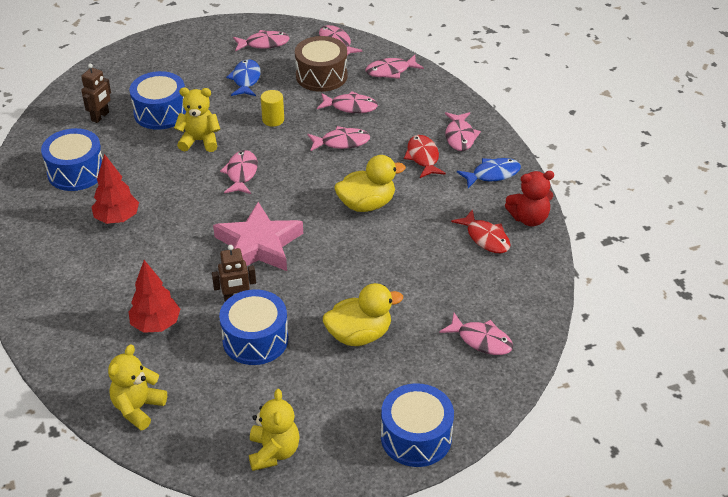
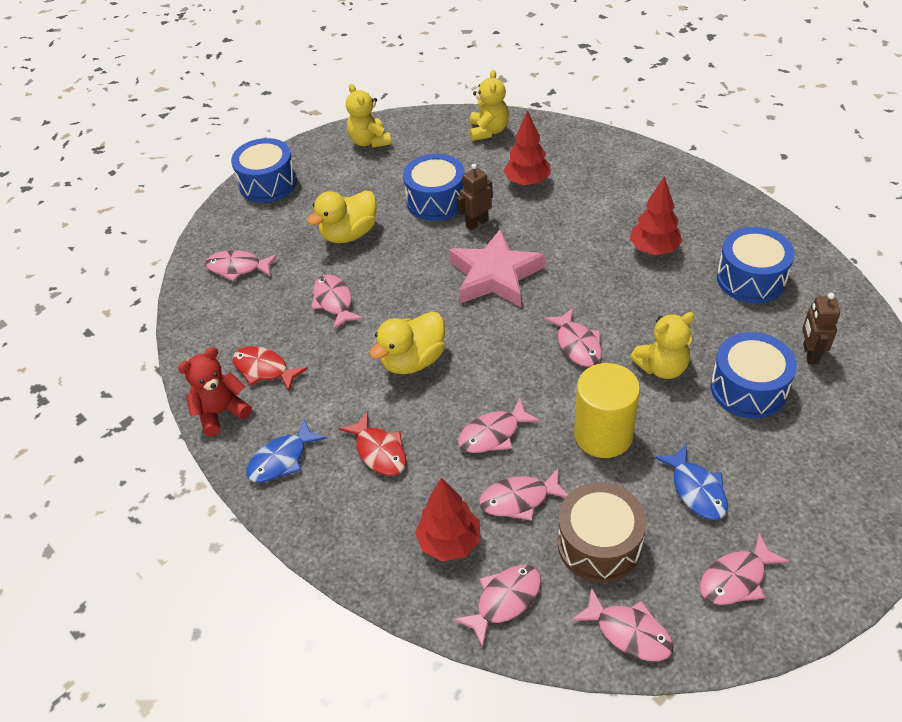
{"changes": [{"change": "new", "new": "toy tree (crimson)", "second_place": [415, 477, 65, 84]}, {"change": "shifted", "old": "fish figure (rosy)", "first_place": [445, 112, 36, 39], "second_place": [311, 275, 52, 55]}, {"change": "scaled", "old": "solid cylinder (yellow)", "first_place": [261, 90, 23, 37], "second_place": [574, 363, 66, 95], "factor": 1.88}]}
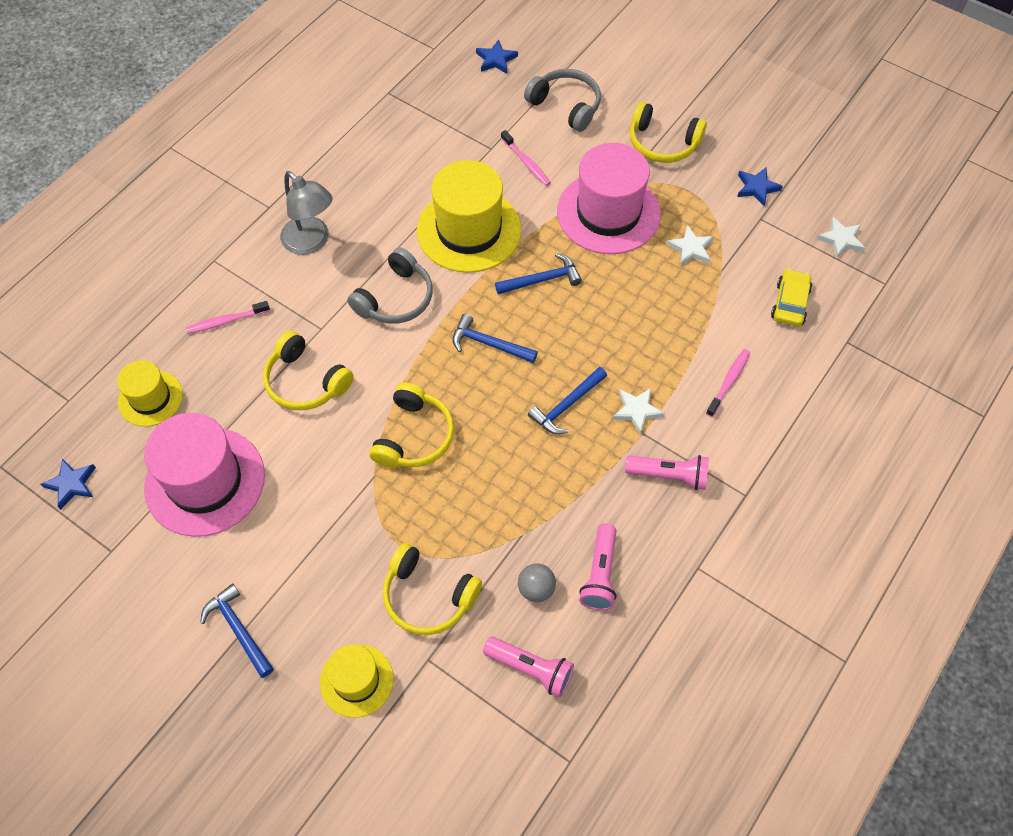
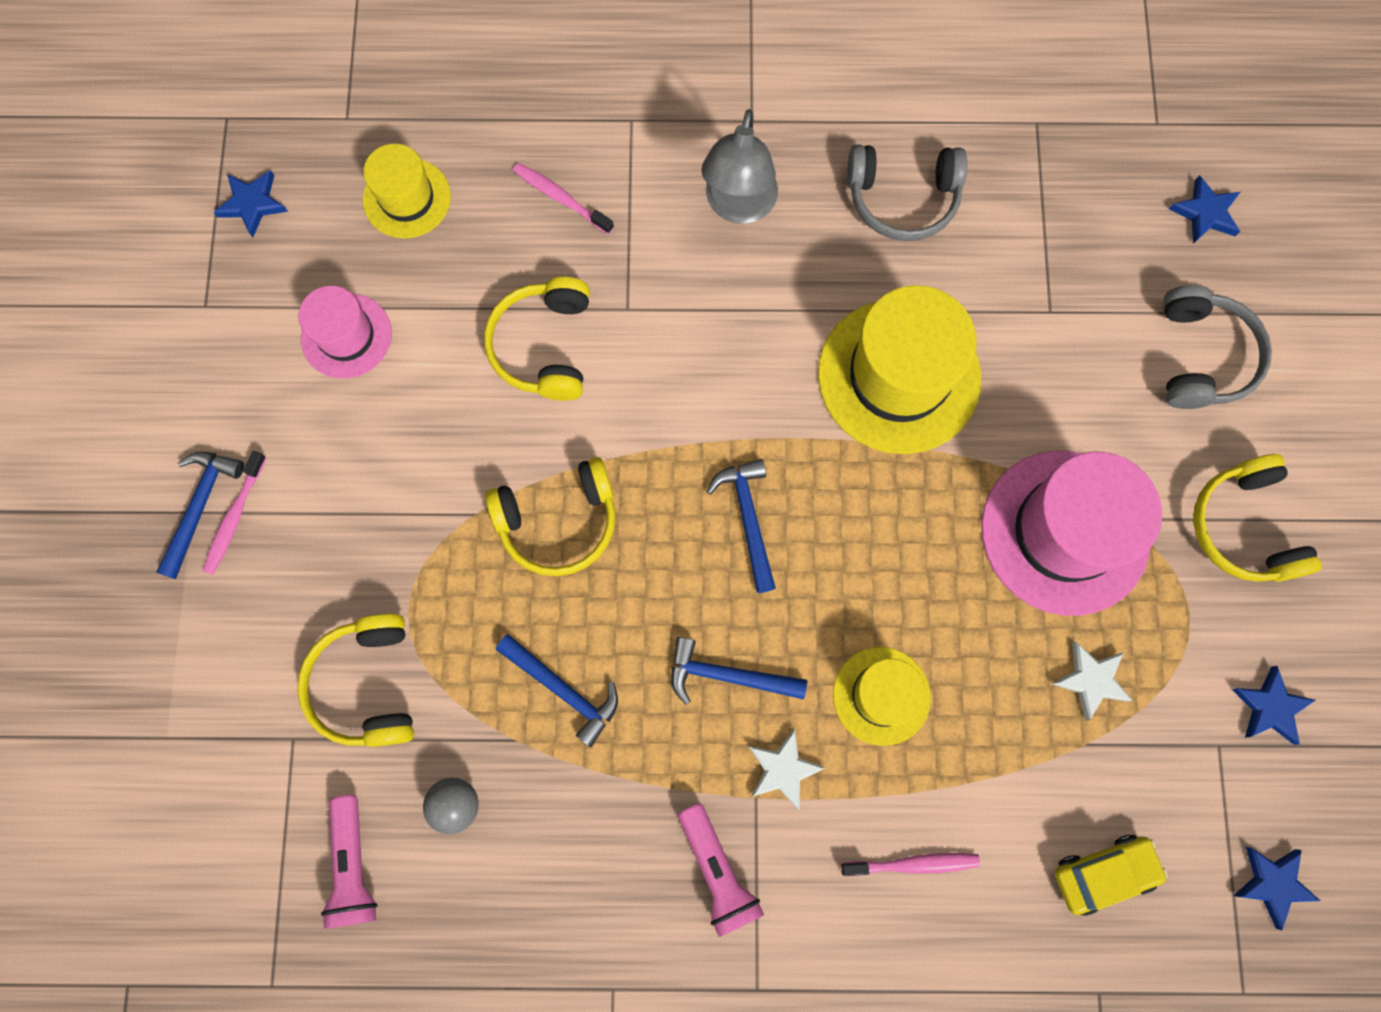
{"changes": [{"change": "gone", "old": "torch (rosy)", "first_place": [579, 523, 38, 87]}, {"change": "shifted", "old": "tall hat (yellow)", "first_place": [320, 644, 73, 74], "second_place": [833, 647, 98, 99]}, {"change": "shifted", "old": "over-ear headphones (grey)", "first_place": [347, 247, 86, 77], "second_place": [847, 144, 120, 97]}, {"change": "shifted", "old": "claw hammer (blue)", "first_place": [495, 253, 87, 42], "second_place": [496, 634, 122, 113]}, {"change": "shifted", "old": "toothbrush (rosy)", "first_place": [501, 130, 50, 56], "second_place": [203, 451, 63, 124]}, {"change": "repainted", "old": "star shape (white)", "new": "star shape (blue)", "first_place": [817, 217, 48, 42], "second_place": [1233, 847, 88, 83]}, {"change": "scaled", "old": "tall hat (rosy)", "first_place": [144, 413, 121, 124], "second_place": [299, 286, 93, 93], "factor": 0.56}]}
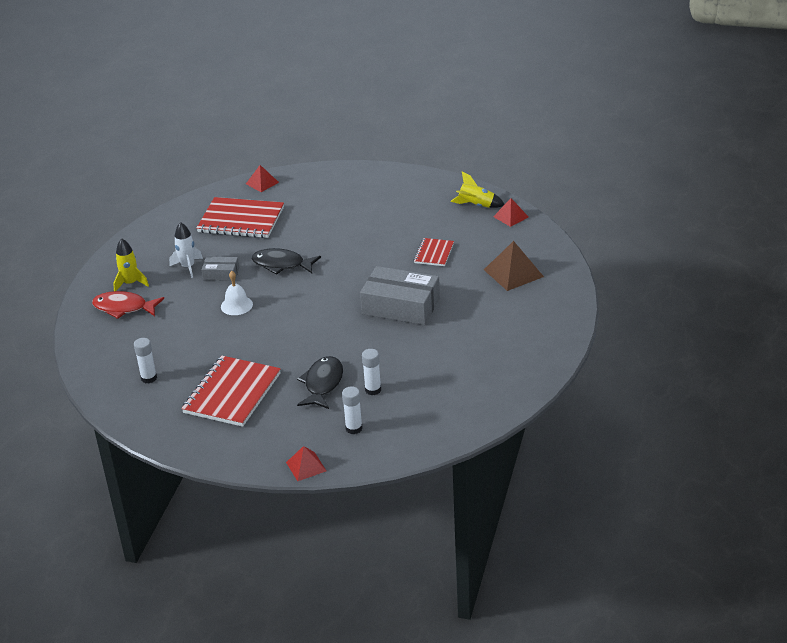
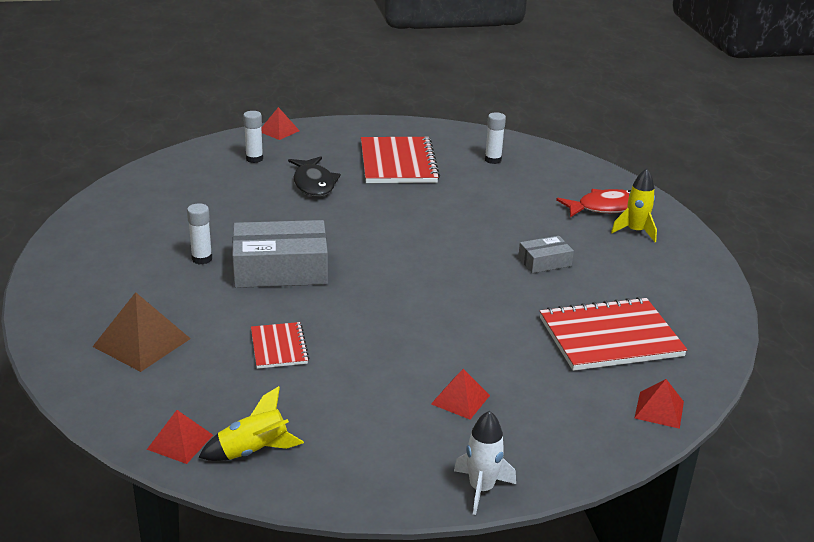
{"changes": [{"change": "gone", "old": "hand bell (white)", "first_place": [221, 271, 32, 44]}, {"change": "gone", "old": "fish figure (jet-black)", "first_place": [252, 248, 69, 27]}, {"change": "new", "new": "pyramid shape (crimson)", "second_place": [431, 369, 59, 51]}, {"change": "shifted", "old": "toy rocket (white)", "first_place": [169, 222, 34, 56], "second_place": [454, 410, 62, 105]}, {"change": "shifted", "old": "glue stick (white)", "first_place": [362, 349, 19, 46], "second_place": [187, 203, 25, 61]}]}
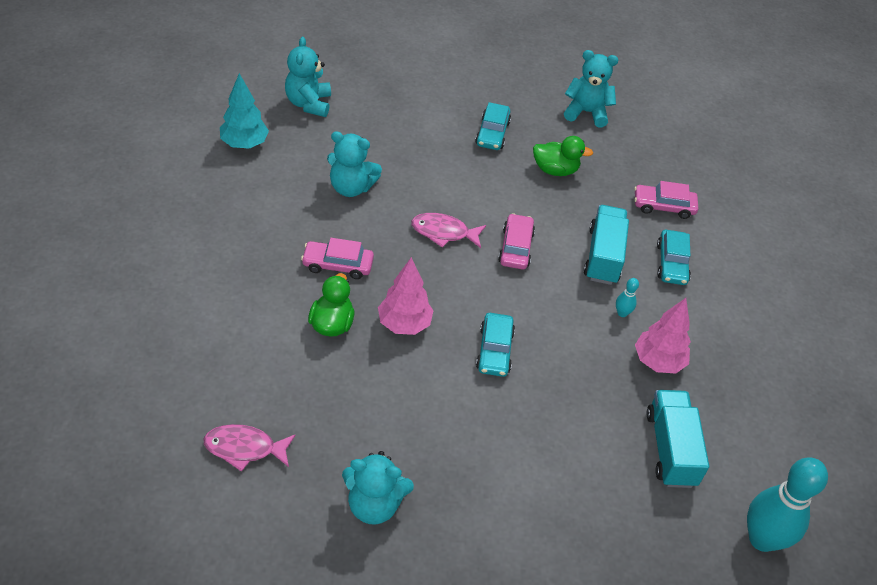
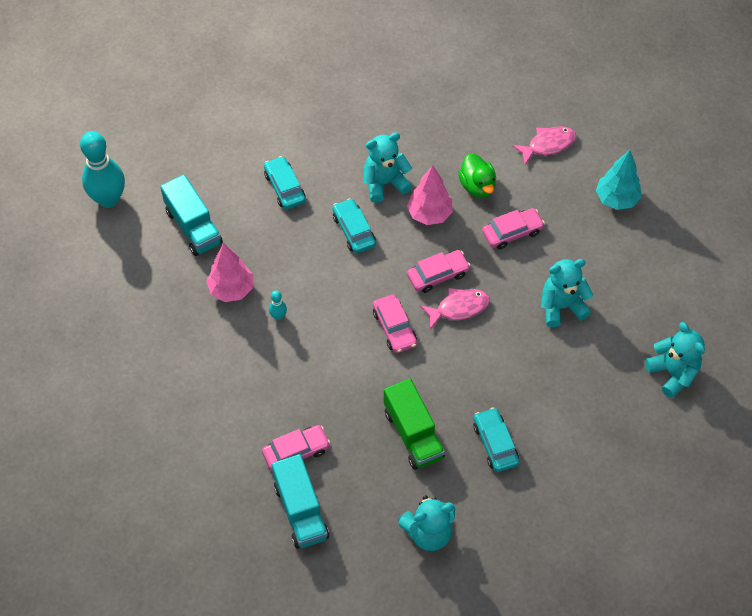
{"changes": [{"change": "new", "new": "toy car (rosy)", "second_place": [407, 250, 63, 43]}, {"change": "shifted", "old": "fish figure (rosy)", "first_place": [204, 424, 92, 48], "second_place": [512, 126, 64, 39]}, {"change": "shifted", "old": "toy tree (teal)", "first_place": [220, 73, 49, 76], "second_place": [596, 150, 46, 60]}, {"change": "shifted", "old": "stuffed bear (teal)", "first_place": [342, 451, 72, 74], "second_place": [363, 133, 49, 70]}, {"change": "shifted", "old": "lorry (teal)", "first_place": [584, 205, 45, 80], "second_place": [272, 454, 57, 95]}, {"change": "shifted", "old": "toy car (teal)", "first_place": [657, 230, 34, 55], "second_place": [264, 156, 42, 53]}, {"change": "swapped", "old": "toy duck (green)", "new": "lorry (green)", "first_place": [533, 136, 60, 40], "second_place": [384, 378, 61, 92]}]}
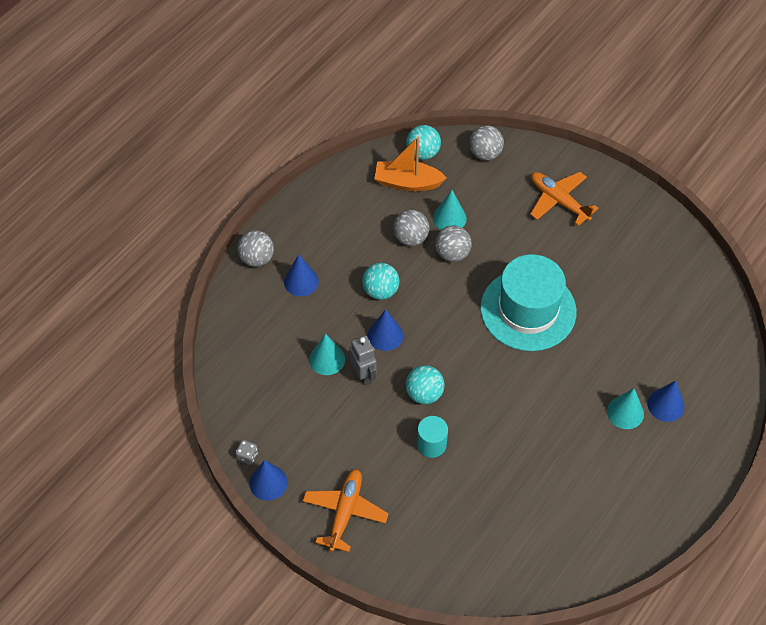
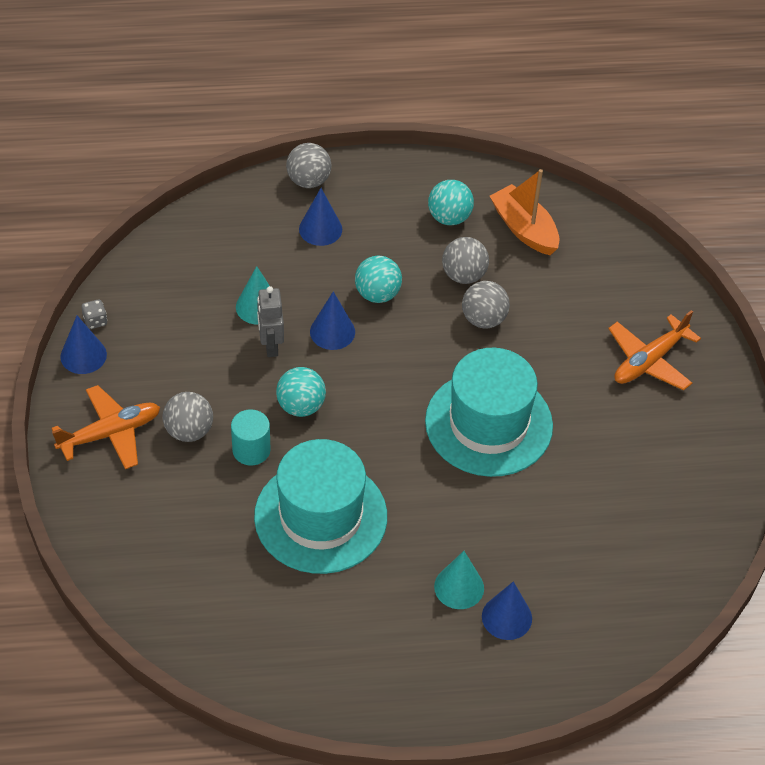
{"changes": [{"change": "gone", "old": "cone shape (teal)", "first_place": [433, 190, 34, 40]}, {"change": "new", "new": "tall hat (teal)", "second_place": [254, 439, 133, 135]}, {"change": "shifted", "old": "play ball (teal)", "first_place": [406, 125, 35, 35], "second_place": [428, 180, 46, 45]}, {"change": "shifted", "old": "play ball (grey)", "first_place": [469, 125, 35, 35], "second_place": [163, 392, 50, 50]}, {"change": "rotated", "old": "robot figure (grey)", "first_place": [349, 335, 27, 51], "second_place": [257, 286, 27, 71], "degrees": 150}, {"change": "rotated", "old": "aeroplane (orange-coloured)", "first_place": [530, 172, 68, 54], "second_place": [608, 310, 93, 81], "degrees": -135}]}
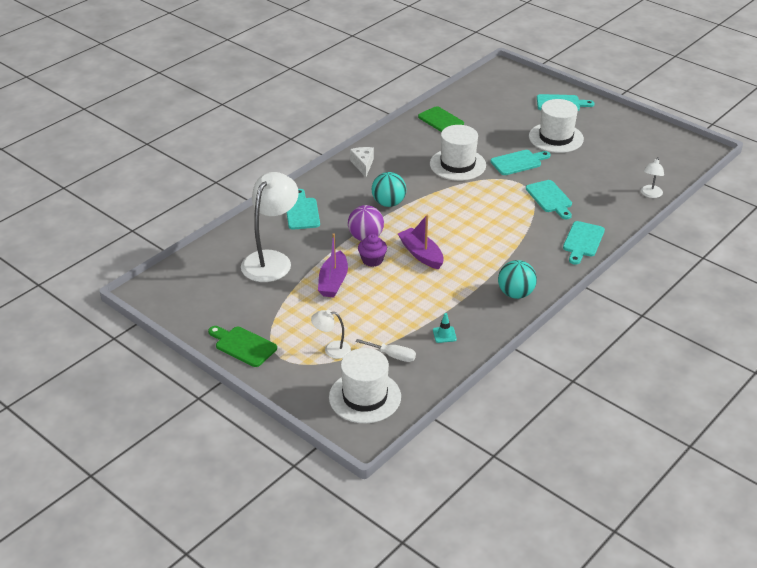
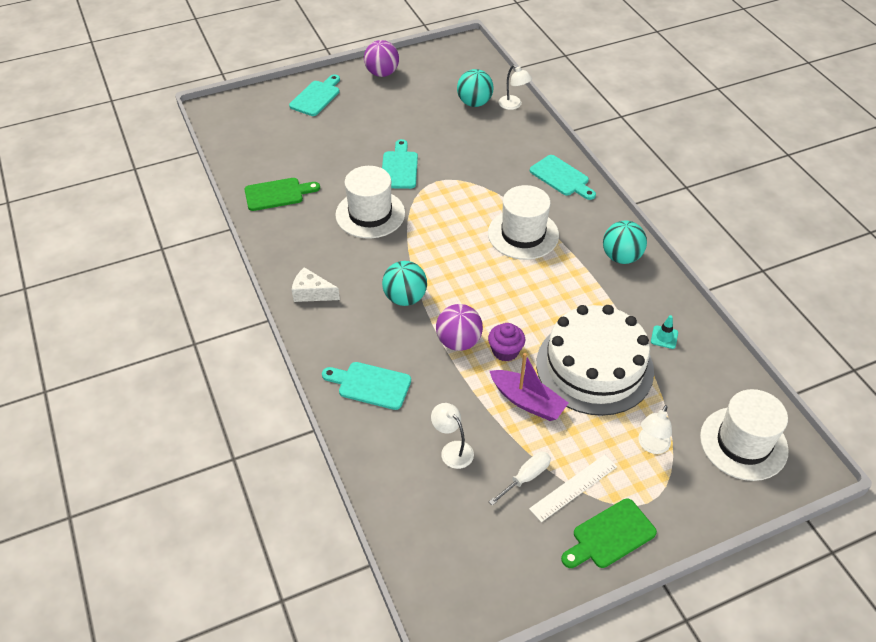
{"changes": [{"change": "gone", "old": "boat (purple)", "first_place": [398, 215, 46, 54]}, {"change": "gone", "old": "chopping board (teal)", "first_place": [526, 180, 46, 39]}, {"change": "new", "new": "play ball (purple)", "second_place": [364, 40, 35, 37]}, {"change": "new", "new": "play ball (teal)", "second_place": [457, 69, 37, 38]}, {"change": "new", "new": "ruler (white)", "second_place": [529, 454, 88, 68]}, {"change": "new", "new": "cake (white)", "second_place": [536, 305, 118, 111]}, {"change": "shifted", "old": "flat screwdriver (white)", "first_place": [355, 339, 61, 23], "second_place": [489, 452, 62, 54]}, {"change": "shifted", "old": "tall hat (white)", "first_place": [529, 99, 55, 54], "second_place": [488, 185, 71, 75]}, {"change": "scaled", "old": "desk lamp (white)", "first_place": [241, 172, 58, 110], "second_place": [431, 403, 43, 66], "factor": 0.48}]}
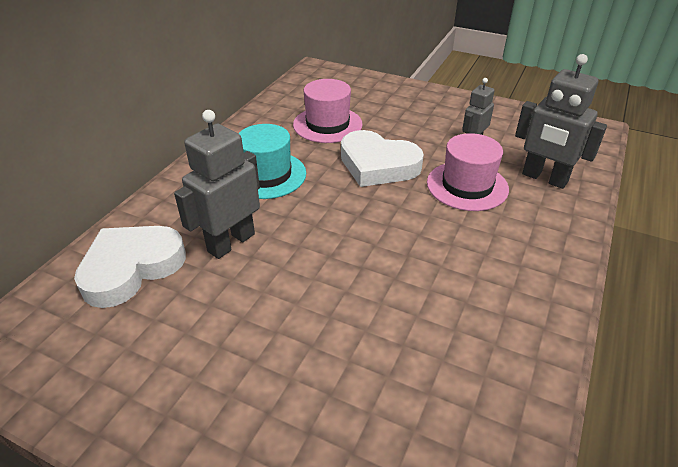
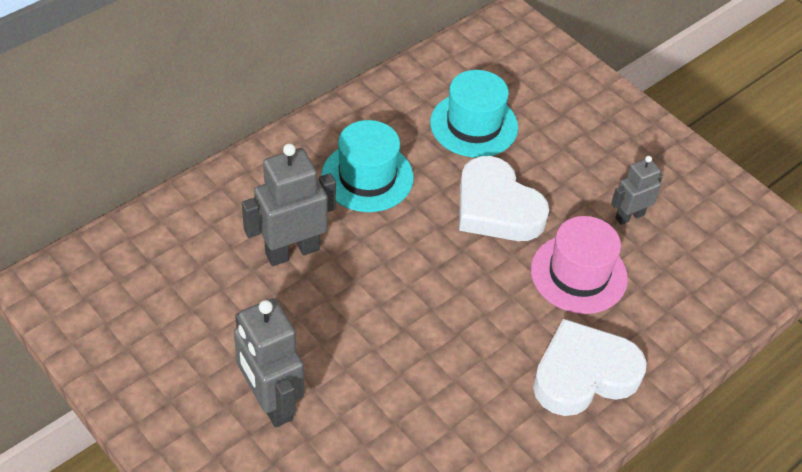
{"changes": [{"change": "shifted", "old": "heart (white)", "first_place": [74, 226, 112, 82], "second_place": [533, 319, 114, 97]}, {"change": "shifted", "old": "robot figure (grey)", "first_place": [515, 54, 92, 135], "second_place": [234, 298, 70, 130]}, {"change": "repainted", "old": "tall hat (rosy)", "new": "tall hat (teal)", "first_place": [293, 79, 70, 64], "second_place": [430, 70, 88, 88]}]}
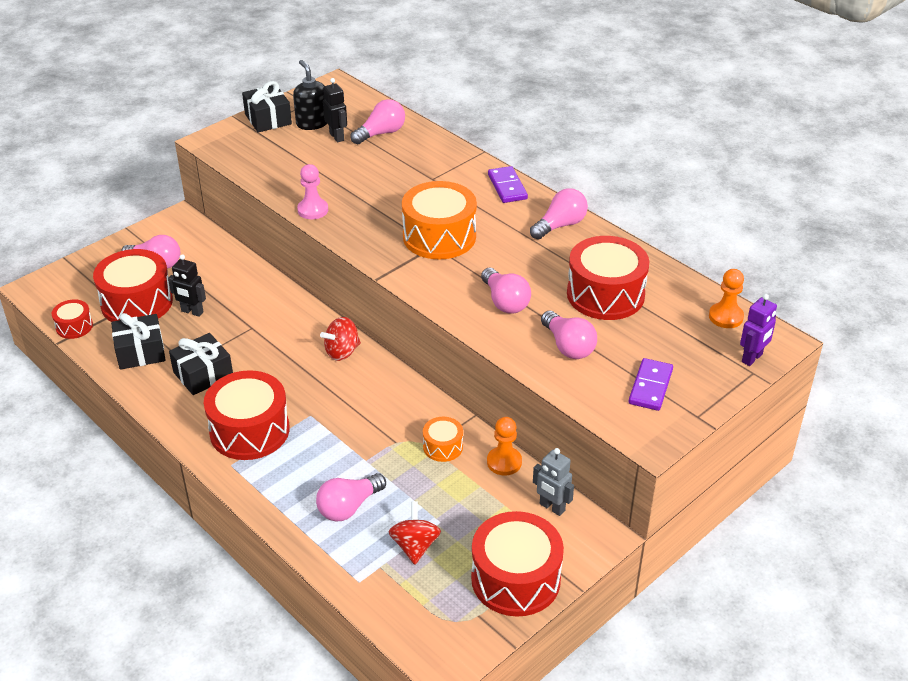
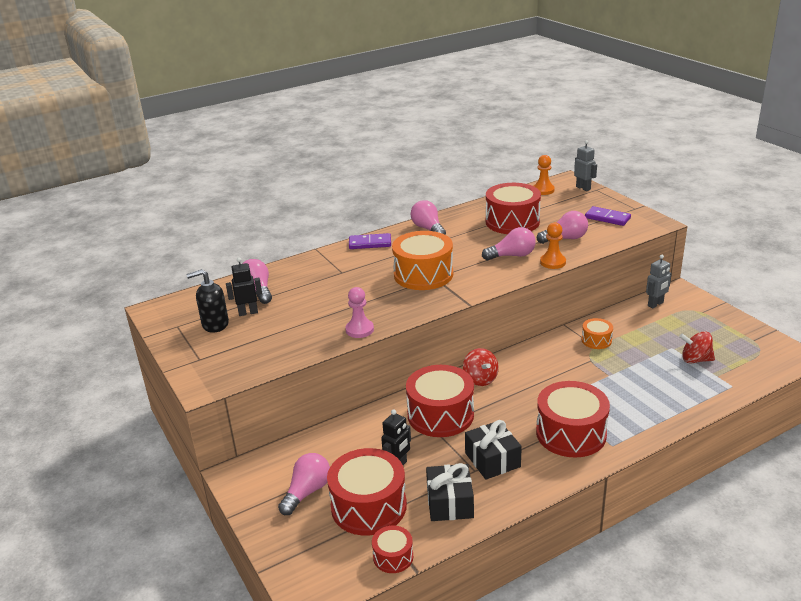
{"changes": [{"change": "gone", "old": "wrapped gift (jet-black)", "first_place": [242, 81, 50, 52]}, {"change": "gone", "old": "bulb (rosy)", "first_place": [316, 473, 70, 48]}, {"change": "shifted", "old": "toy drum (crimson)", "first_place": [471, 511, 93, 106], "second_place": [406, 365, 68, 72]}, {"change": "shifted", "old": "chess pawn (orange-coloured)", "first_place": [487, 417, 35, 58], "second_place": [540, 222, 26, 47]}, {"change": "repainted", "old": "robot figure (purple)", "new": "robot figure (grey)", "first_place": [740, 294, 37, 72], "second_place": [574, 140, 23, 51]}]}
